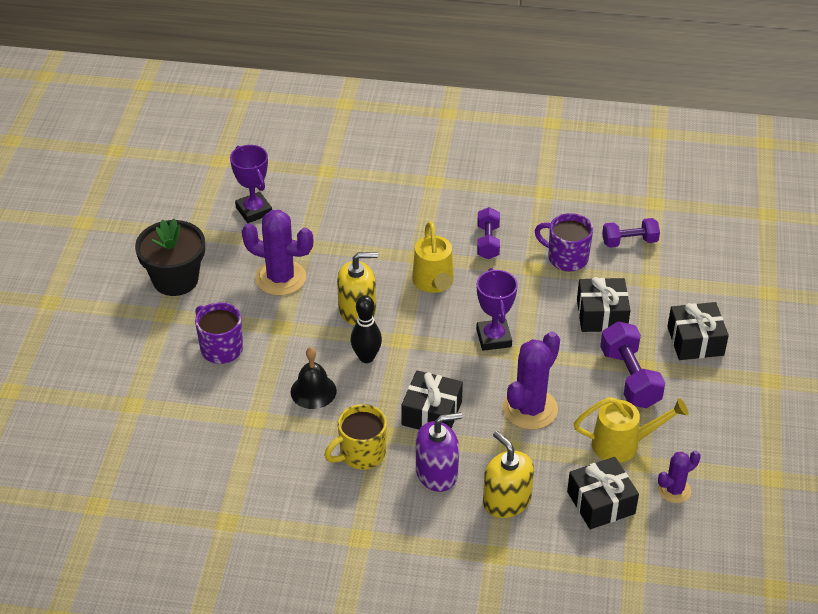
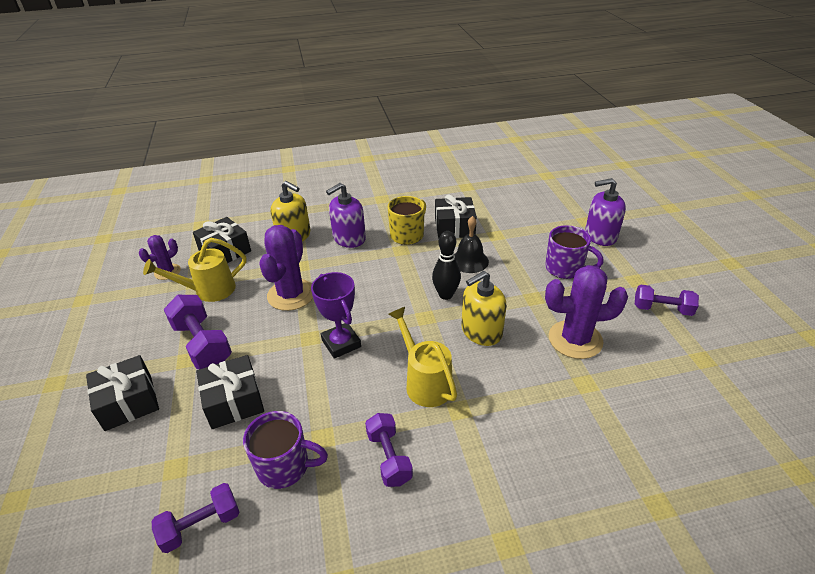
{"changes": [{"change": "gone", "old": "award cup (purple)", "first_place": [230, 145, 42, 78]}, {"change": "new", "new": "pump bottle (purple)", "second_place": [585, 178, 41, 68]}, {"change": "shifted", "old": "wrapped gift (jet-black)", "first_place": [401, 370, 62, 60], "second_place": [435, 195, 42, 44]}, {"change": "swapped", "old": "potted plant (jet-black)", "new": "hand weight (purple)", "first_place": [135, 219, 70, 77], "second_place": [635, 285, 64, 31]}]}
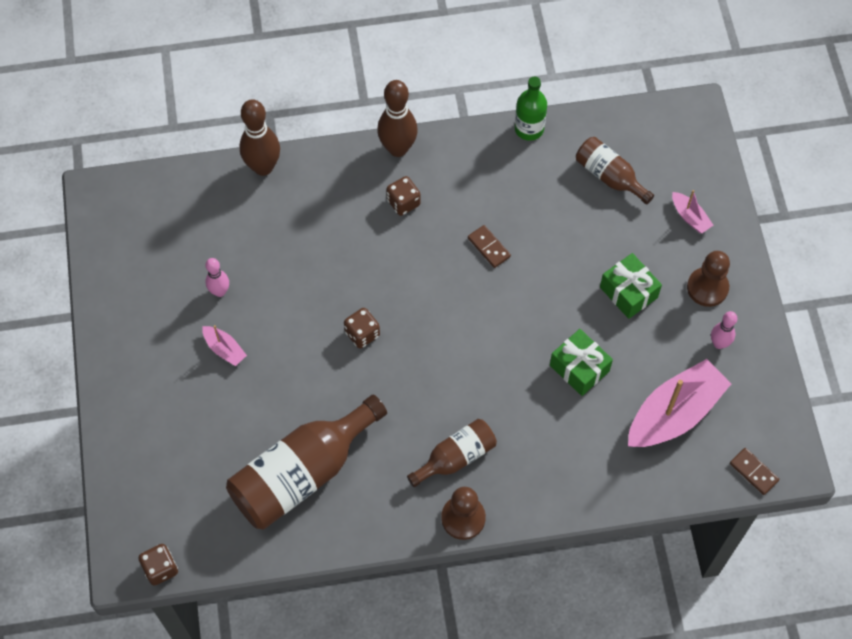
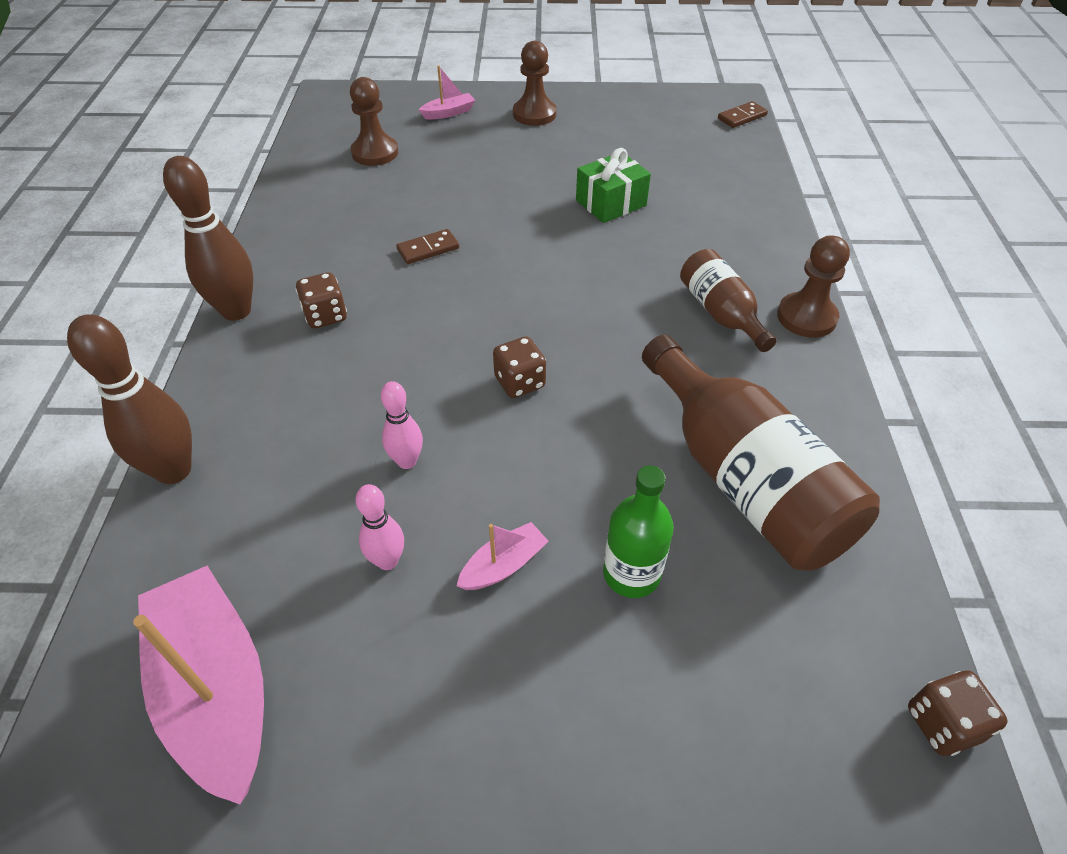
{"changes": [{"change": "gone", "old": "wrapped gift (green)", "first_place": [600, 253, 62, 66]}, {"change": "shifted", "old": "bottle (green)", "first_place": [515, 76, 32, 65], "second_place": [603, 465, 71, 133]}, {"change": "shifted", "old": "boat (rosy)", "first_place": [628, 359, 103, 88], "second_place": [133, 566, 131, 239]}, {"change": "shifted", "old": "tenpin (rosy)", "first_place": [711, 311, 26, 38], "second_place": [381, 381, 42, 88]}, {"change": "swapped", "old": "bottle (russet)", "new": "chess pawn (russet)", "first_place": [576, 137, 78, 68], "second_place": [350, 77, 48, 89]}]}
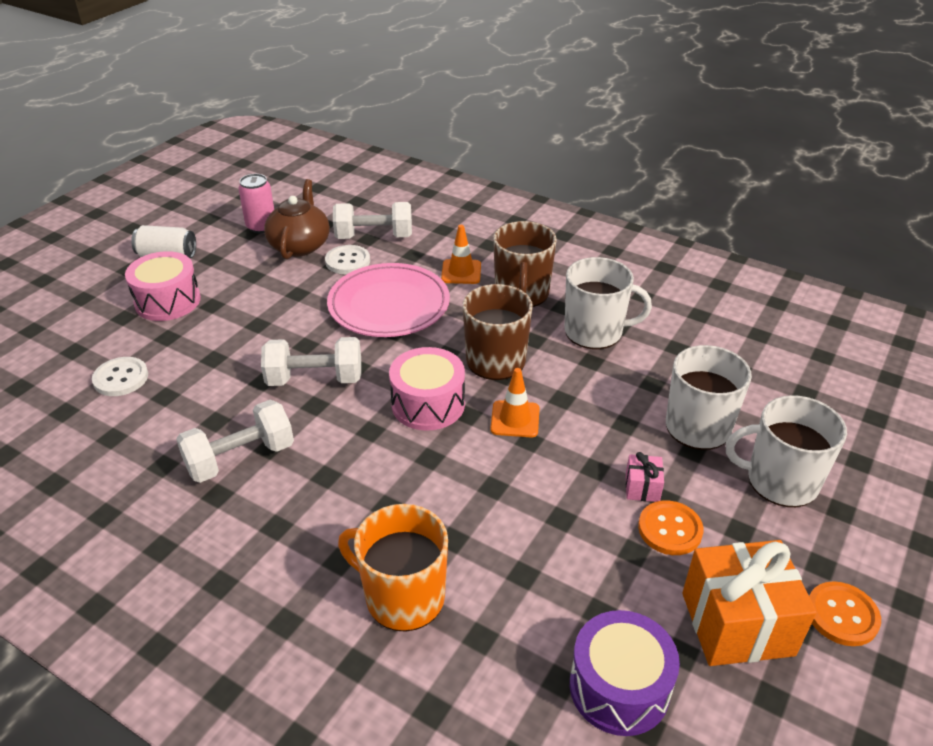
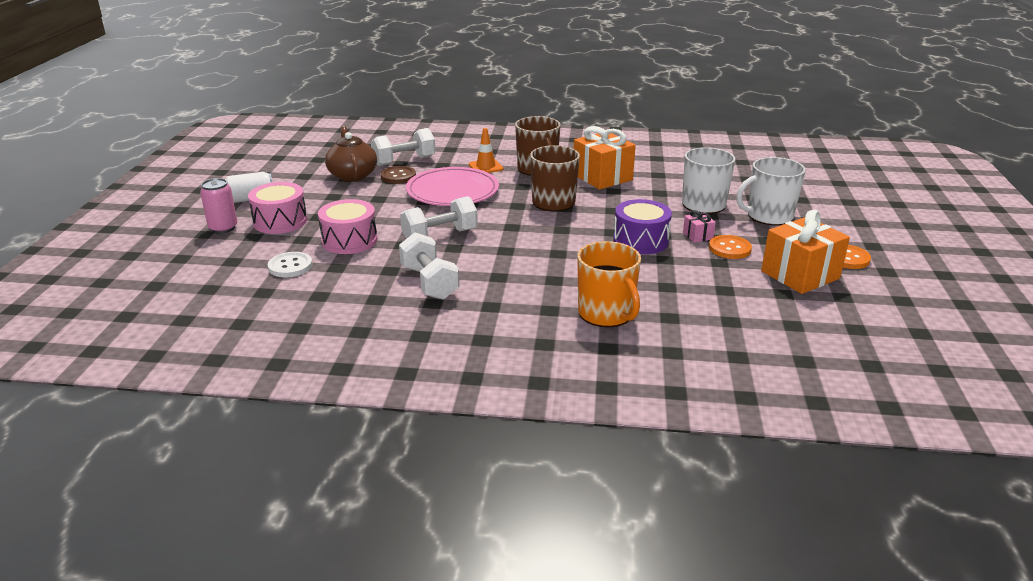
{"changes": [{"change": "gone", "old": "traffic cone (orange-coloured)", "first_place": [490, 368, 50, 69]}, {"change": "shifted", "old": "tin (rosy)", "first_place": [238, 174, 36, 59], "second_place": [200, 178, 37, 56]}, {"change": "shifted", "old": "toy drum (rosy)", "first_place": [389, 347, 76, 84], "second_place": [318, 199, 59, 55]}, {"change": "shifted", "old": "toy drum (purple)", "first_place": [570, 610, 110, 126], "second_place": [613, 199, 59, 55]}, {"change": "swapped", "old": "tea mug (white)", "new": "wrapped gift (orange-coloured)", "first_place": [565, 257, 87, 92], "second_place": [574, 126, 62, 64]}, {"change": "repainted", "old": "sewing button (white)", "new": "sewing button (russet)", "first_place": [325, 245, 45, 29], "second_place": [381, 166, 35, 18]}, {"change": "rotated", "old": "hand weight (white)", "first_place": [176, 400, 118, 83], "second_place": [399, 232, 61, 68], "degrees": -60}, {"change": "rotated", "old": "tea mug (orange-coloured)", "first_place": [338, 504, 110, 128], "second_place": [577, 241, 64, 86], "degrees": -120}]}
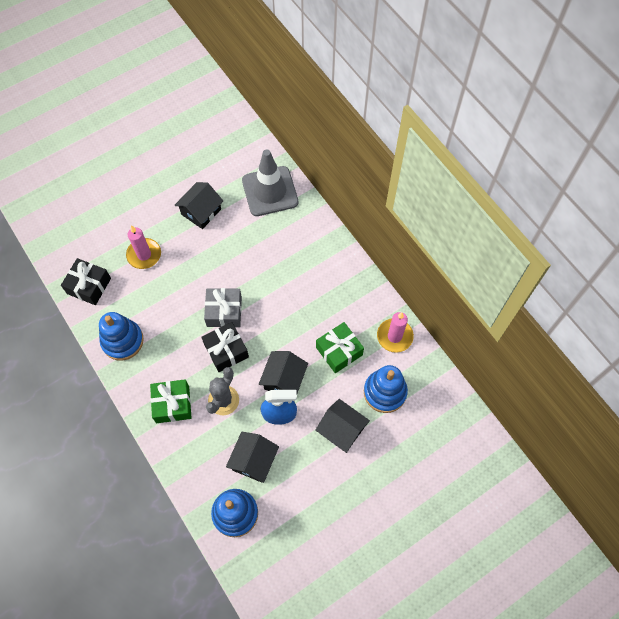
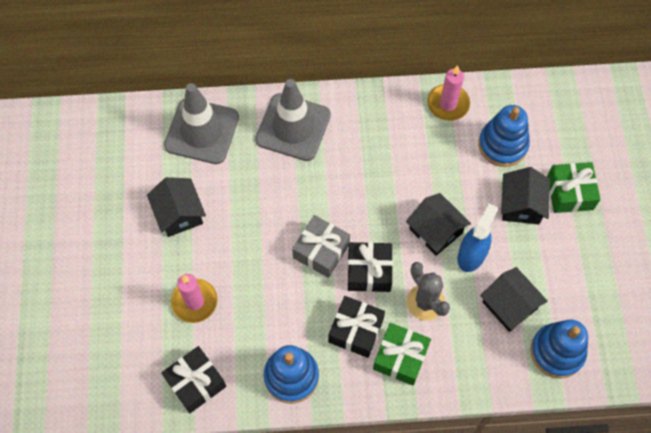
{"changes": [{"change": "new", "new": "traffic cone (grey)", "second_place": [255, 79, 76, 82]}, {"change": "new", "new": "wrapped gift (jet-black)", "second_place": [328, 296, 57, 62]}, {"change": "shifted", "old": "wrapped gift (green)", "first_place": [316, 322, 48, 51], "second_place": [547, 162, 54, 51]}, {"change": "rotated", "old": "toy house (jet-black)", "first_place": [316, 399, 54, 54], "second_place": [501, 167, 49, 57], "degrees": -60}]}
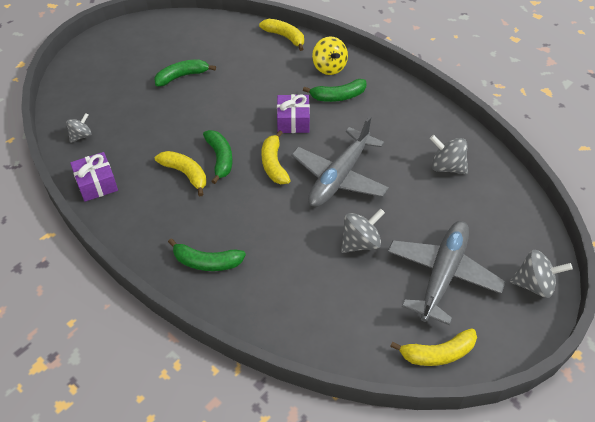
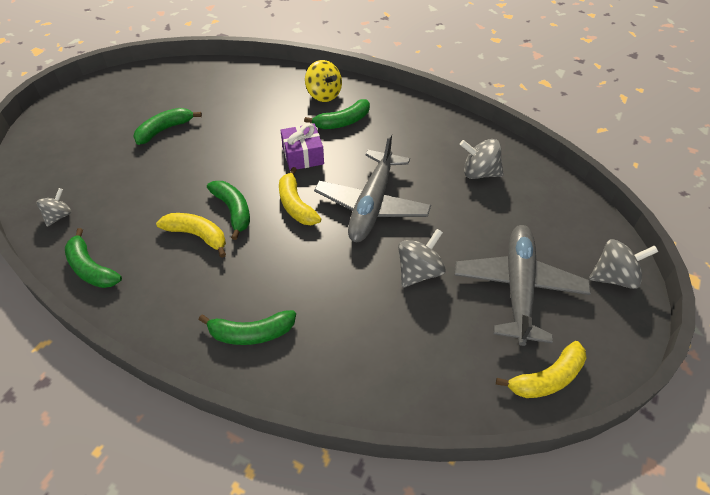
{"changes": [{"change": "gone", "old": "toy banana (yellow)", "first_place": [259, 19, 45, 32]}, {"change": "swapped", "old": "wrapped gift (purple)", "new": "toy banana (green)", "first_place": [70, 152, 48, 50], "second_place": [65, 228, 57, 60]}]}
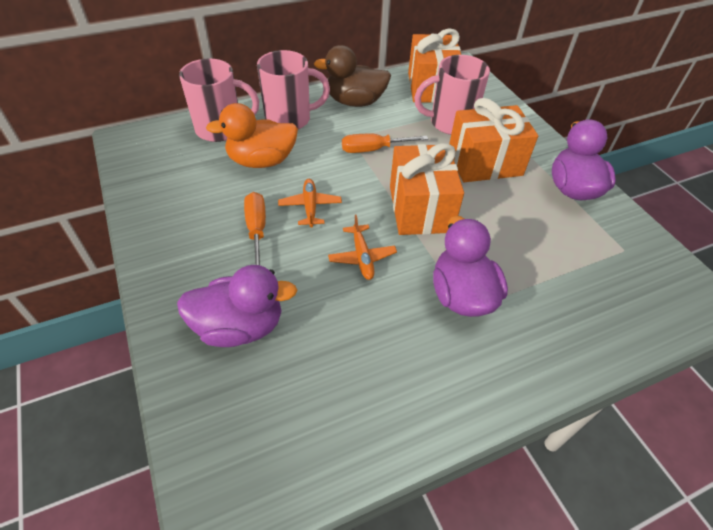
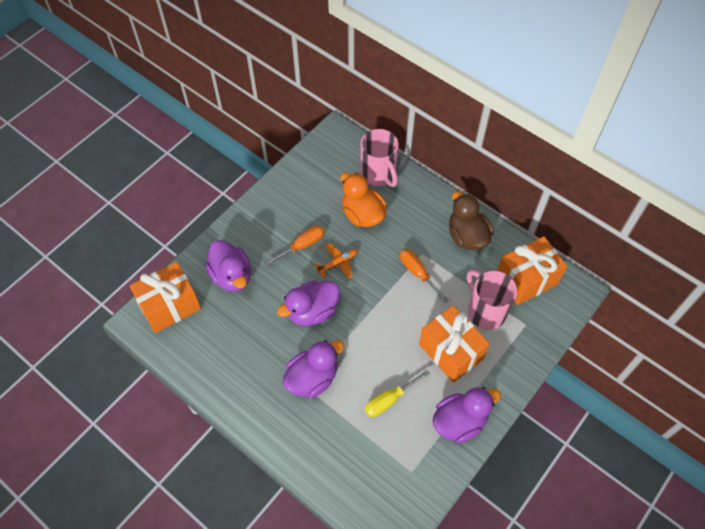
{"changes": [{"change": "gone", "old": "tea mug (rosy)", "first_place": [257, 50, 73, 80]}, {"change": "new", "new": "flat screwdriver (yellow)", "second_place": [365, 370, 65, 47]}, {"change": "shifted", "old": "wrapped gift (orange-coloured)", "first_place": [390, 143, 74, 92], "second_place": [129, 262, 72, 71]}, {"change": "swapped", "old": "aeroplane (orange-coloured)", "new": "toy duck (purple)", "first_place": [328, 215, 69, 65], "second_place": [277, 280, 63, 46]}]}
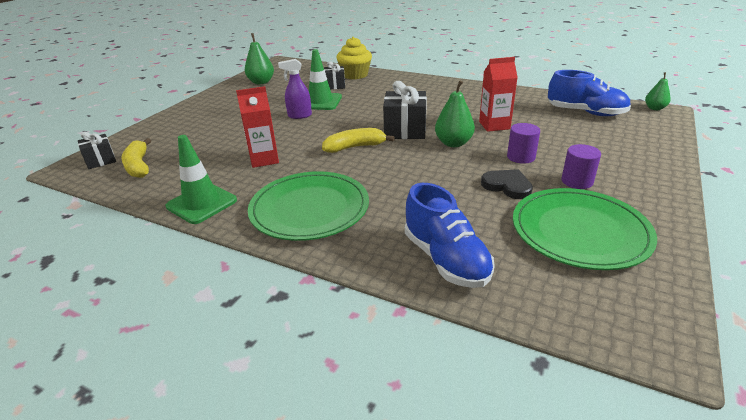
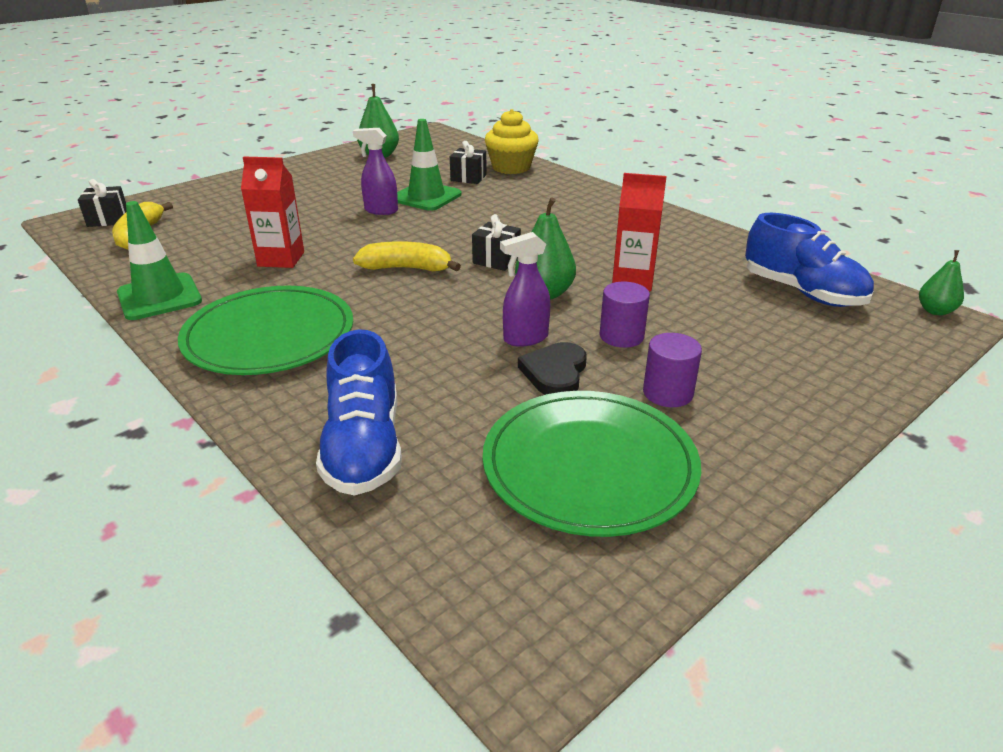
{"changes": [{"change": "new", "new": "spray bottle (purple)", "second_place": [500, 232, 50, 115]}, {"change": "rotated", "old": "heart (jet-black)", "first_place": [481, 169, 52, 30], "second_place": [518, 342, 69, 53], "degrees": -135}, {"change": "scaled", "old": "wrapped gift (jet-black)", "first_place": [383, 81, 44, 58], "second_place": [472, 214, 49, 57], "factor": 0.6}]}
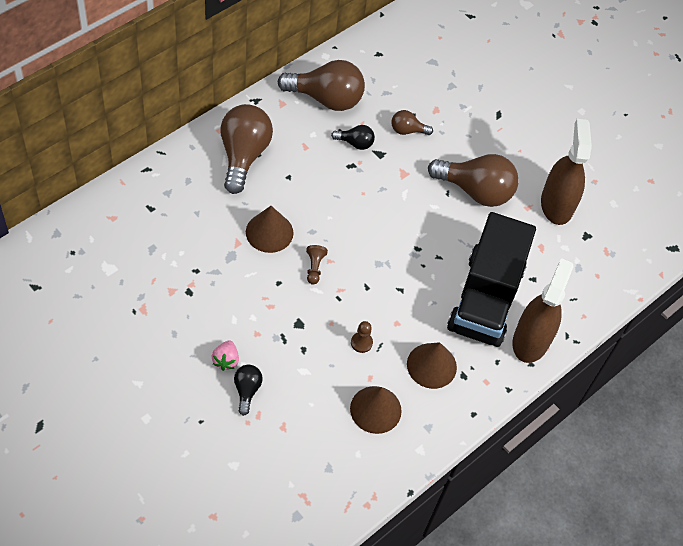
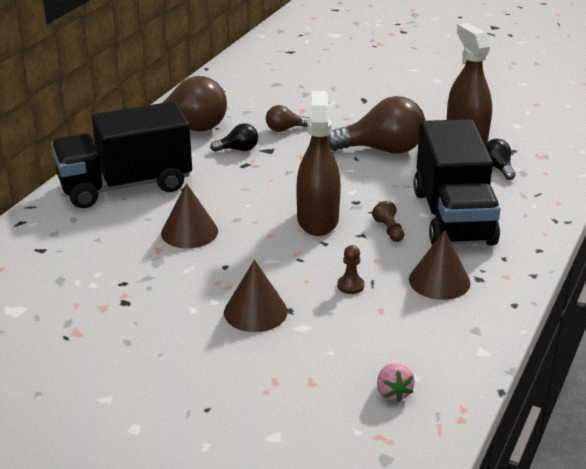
{"changes": [{"change": "shifted", "old": "berry (rosy)", "first_place": [212, 340, 27, 31], "second_place": [377, 364, 38, 38]}, {"change": "shifted", "old": "bulb (jet-black)", "first_place": [234, 365, 29, 51], "second_place": [485, 139, 31, 41]}, {"change": "shifted", "old": "chess pawn (russet)", "first_place": [306, 245, 22, 40], "second_place": [372, 201, 32, 41]}, {"change": "shifted", "old": "cone shape (russet)", "first_place": [350, 386, 52, 48], "second_place": [224, 260, 64, 72]}, {"change": "shifted", "old": "spray bottle (russet)", "first_place": [512, 258, 62, 105], "second_place": [296, 91, 45, 145]}, {"change": "swapped", "old": "bulb (russet)", "new": "lorry (jet-black)", "first_place": [221, 104, 52, 90], "second_place": [51, 101, 141, 107]}]}
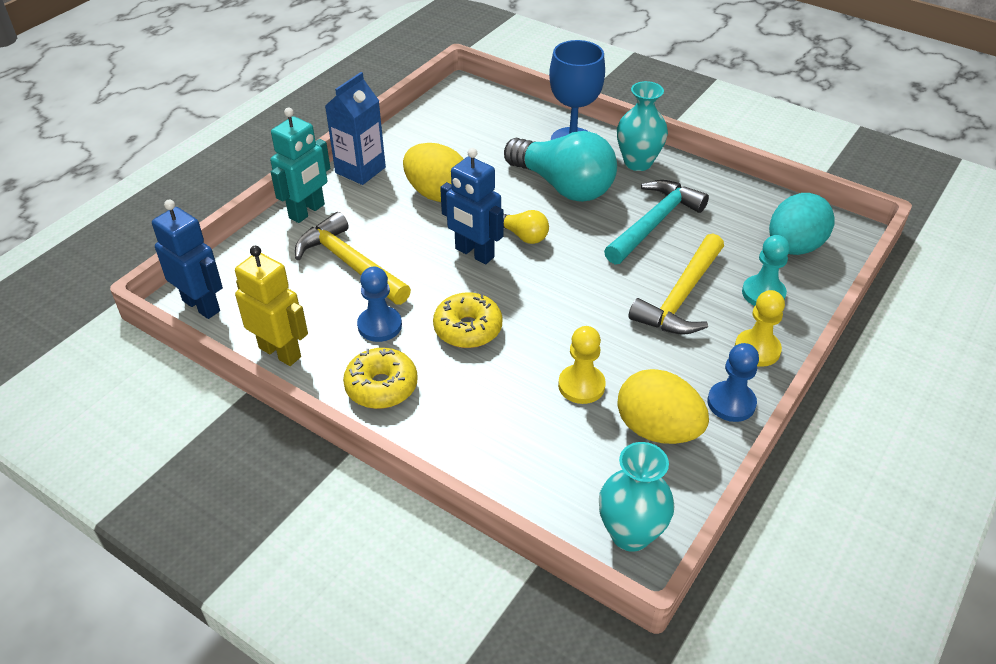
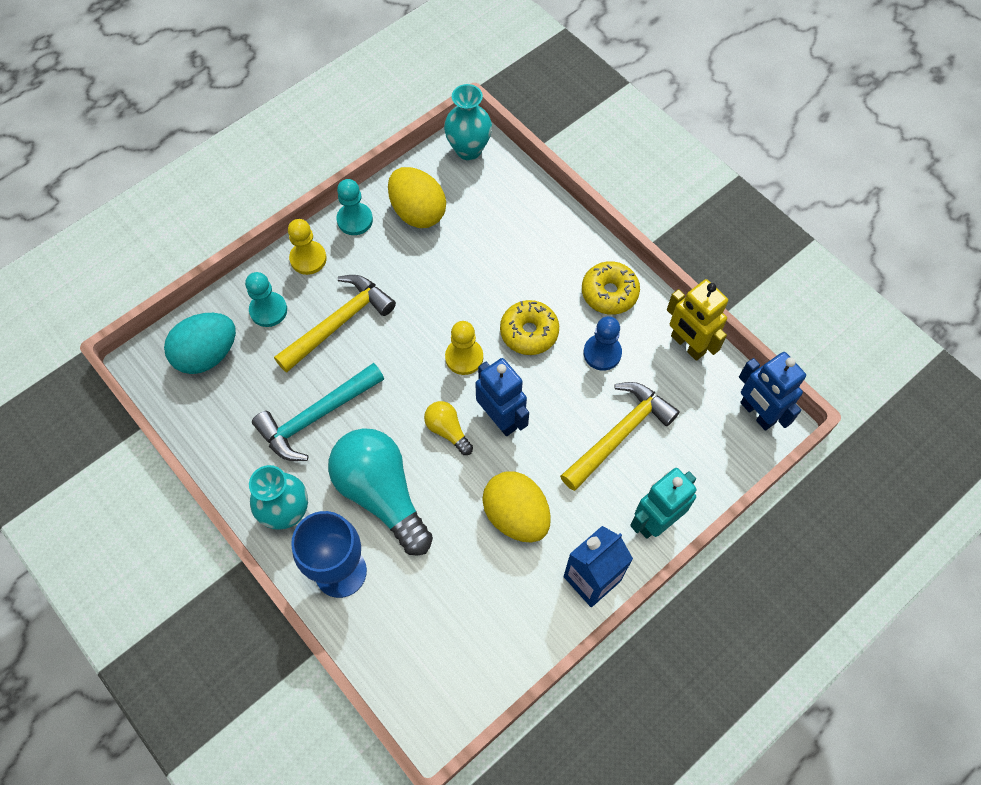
{"changes": [{"change": "shifted", "old": "chess pawn (yellow)", "first_place": [558, 326, 48, 78], "second_place": [445, 321, 38, 54]}, {"change": "repainted", "old": "chess pawn (blue)", "new": "chess pawn (teal)", "first_place": [707, 343, 52, 79], "second_place": [337, 179, 36, 56]}, {"change": "rotated", "old": "claw hammer (yellow)", "first_place": [295, 212, 116, 93], "second_place": [560, 382, 120, 109], "degrees": -105}]}
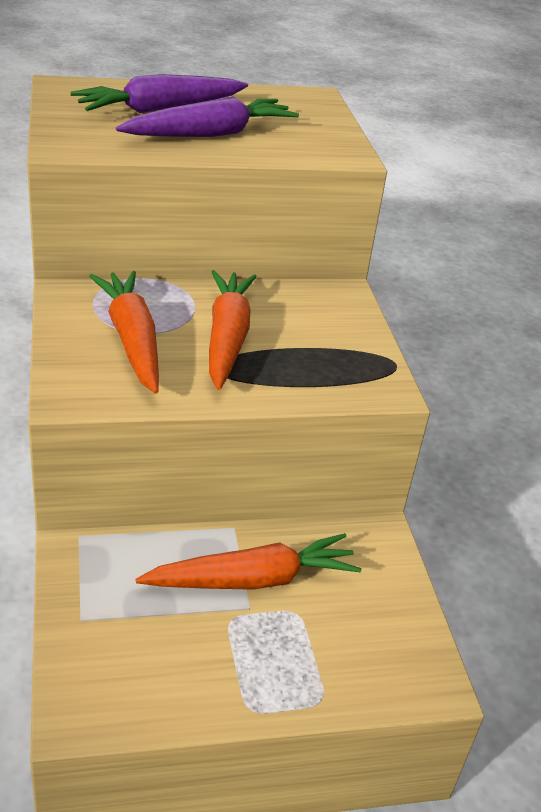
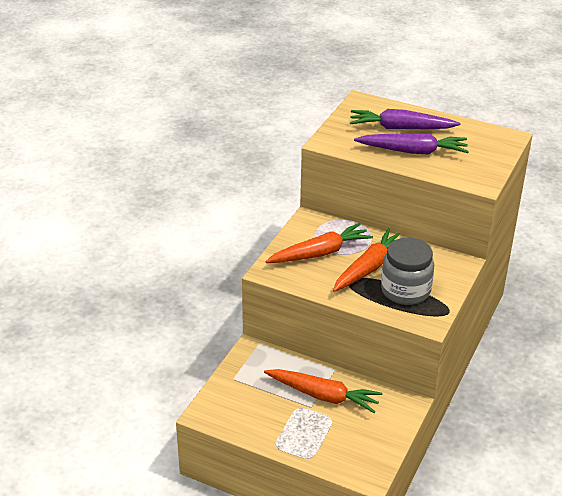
{"changes": [{"change": "new", "new": "jam jar (grey)", "second_place": [381, 238, 53, 67]}, {"change": "rotated", "old": "toy carrot (orange-coloured)", "first_place": [89, 271, 70, 123], "second_place": [265, 223, 108, 40], "degrees": 45}]}
